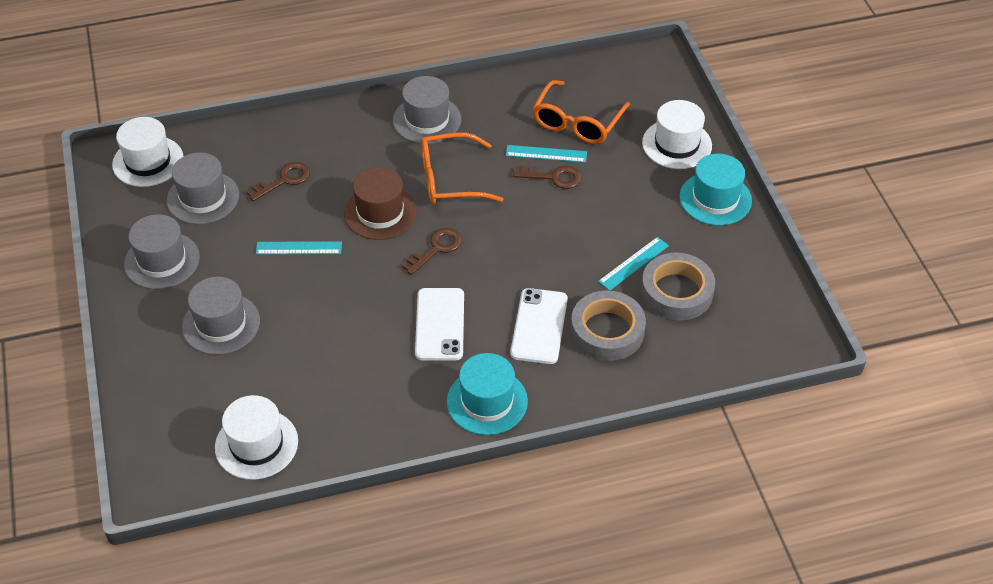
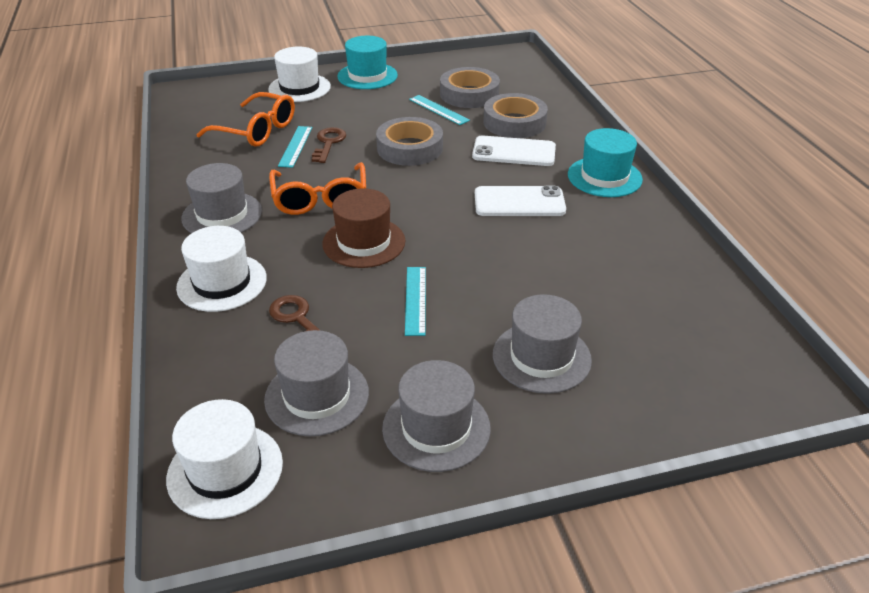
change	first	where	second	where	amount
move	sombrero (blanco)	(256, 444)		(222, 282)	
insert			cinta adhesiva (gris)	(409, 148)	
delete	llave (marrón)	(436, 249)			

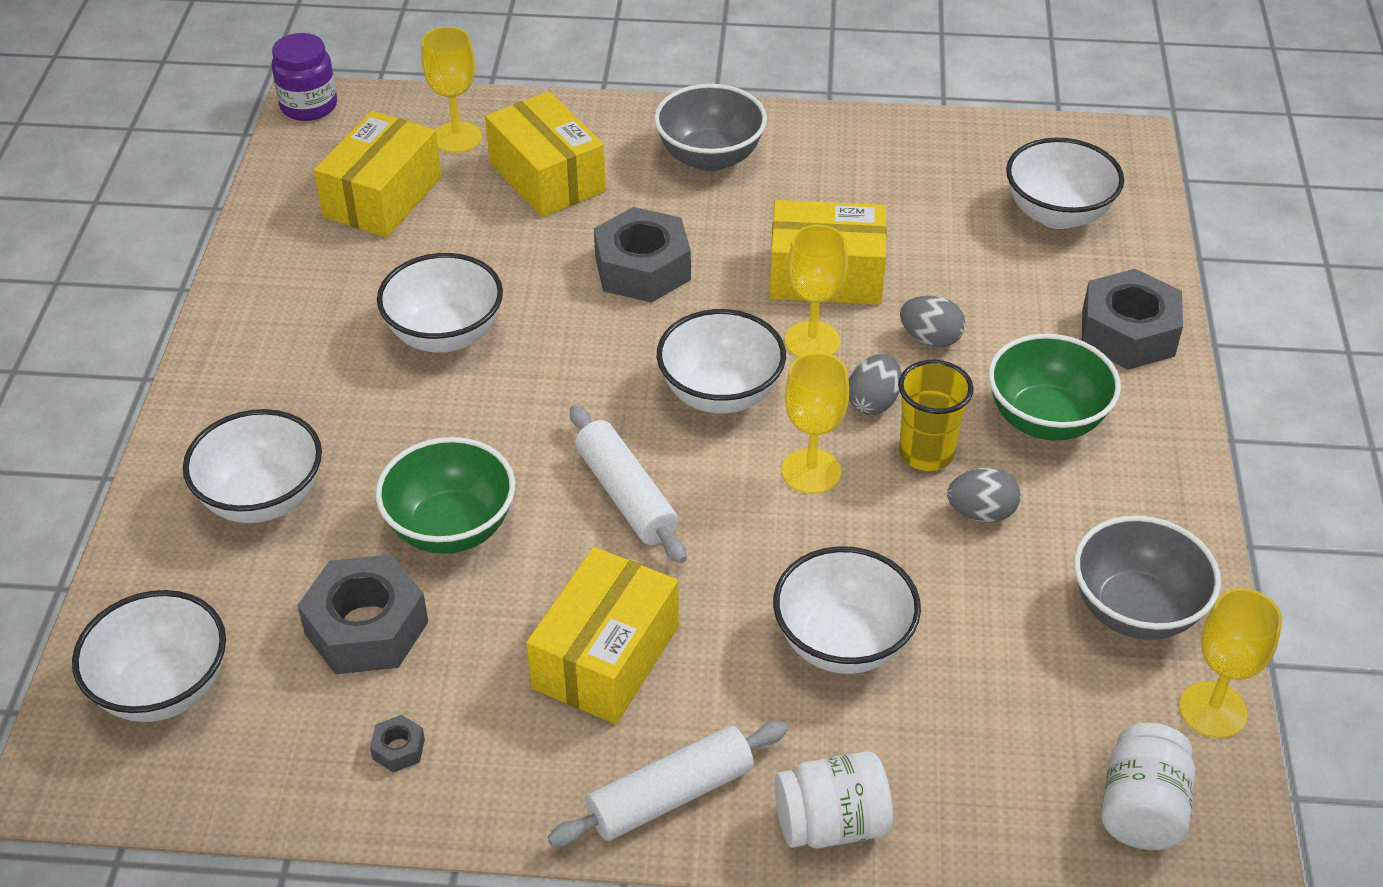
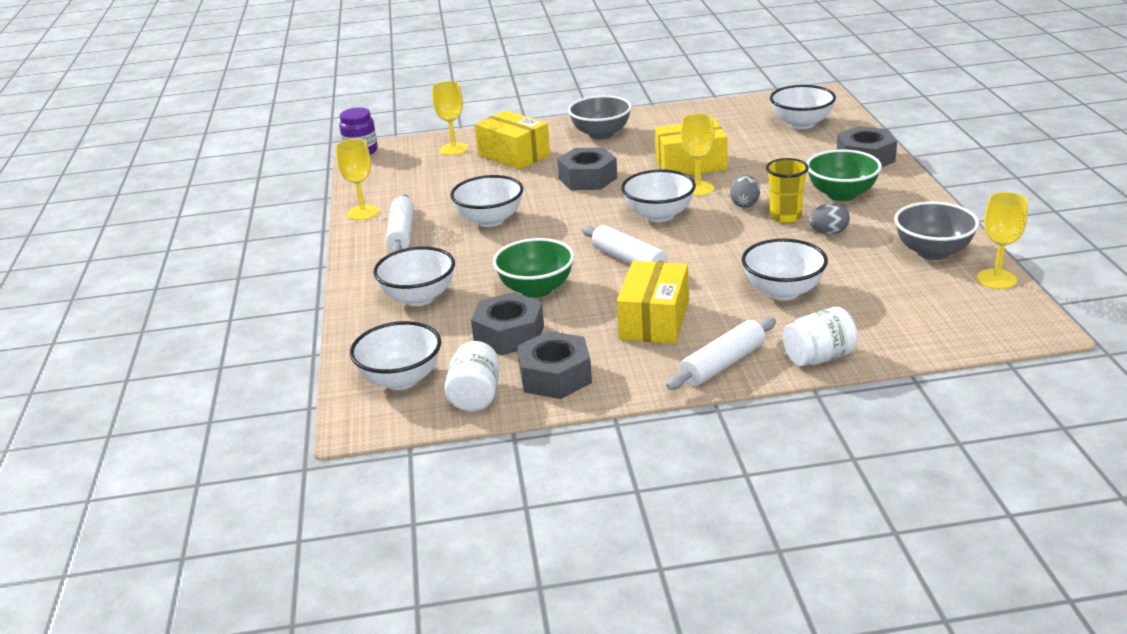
change	first	where	second	where	amount
move	copa (amarillo)	(811, 471)		(363, 212)	
insert			rodillo (blanco)	(402, 233)	
move	tarro (blanco)	(1141, 809)		(475, 396)	
resize	tuerca (gris)	(398, 749)		(555, 376)	x2.37
delete	caja (amarillo)	(383, 197)			
delete	huevo (gris)	(930, 339)			

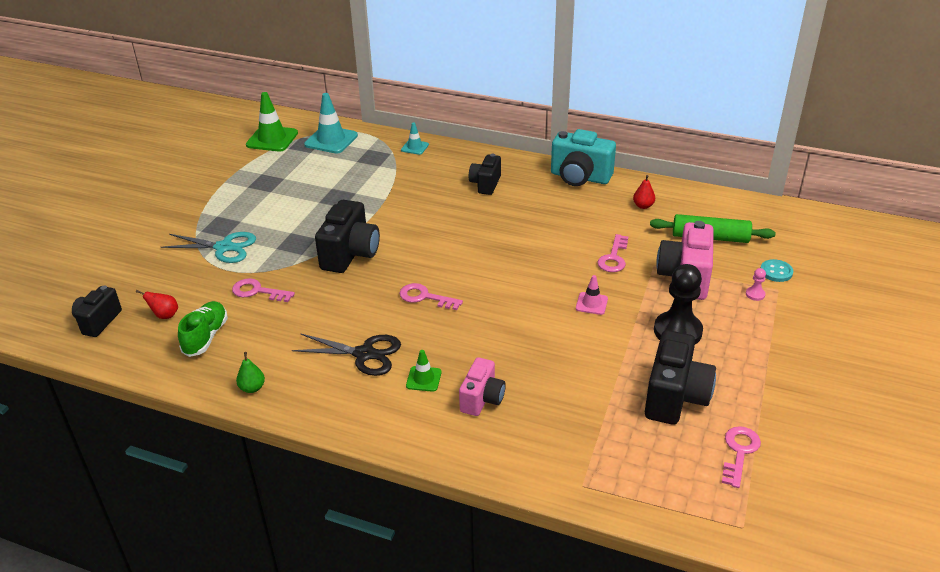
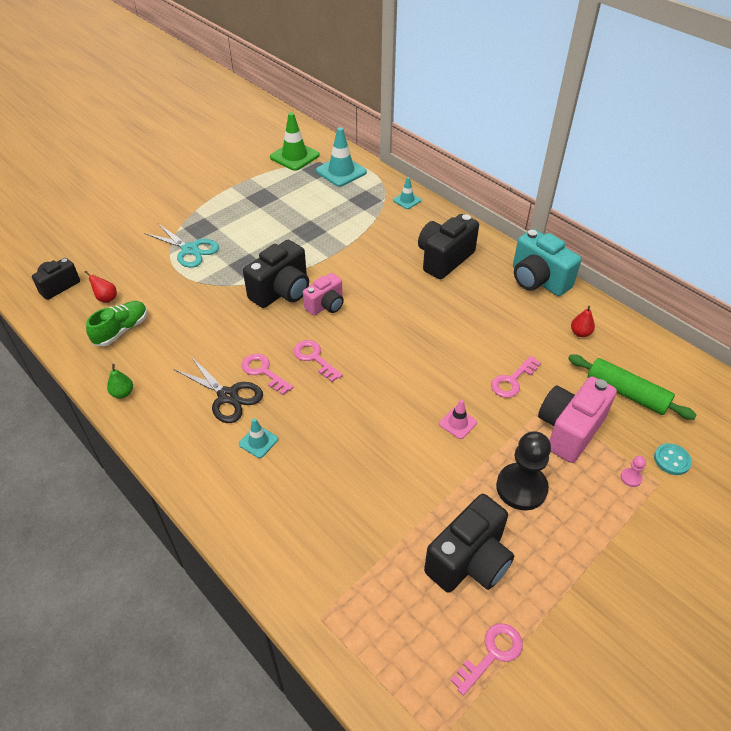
change	first	where	second	where	amount
recolor	cono de tráfico (verde)	(423, 379)	cono de tráfico (turquesa)	(258, 442)	
move	llave (rosa)	(257, 291)		(263, 372)	
move	cámara (rosa)	(482, 399)		(326, 305)	
resize	cámara (negro)	(485, 184)		(444, 259)	x1.60

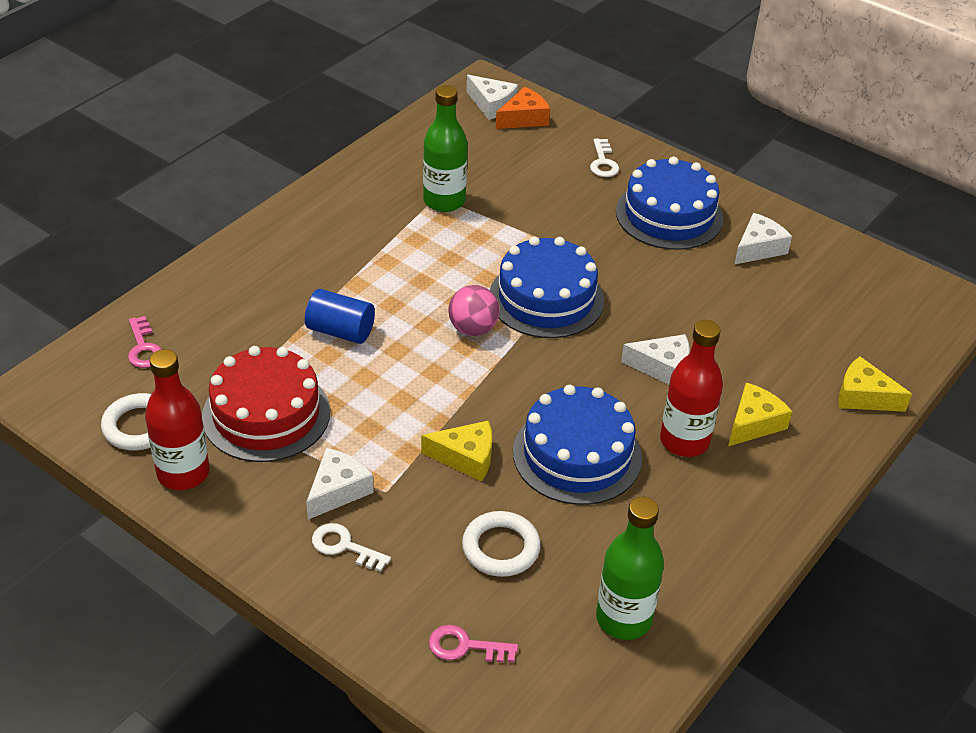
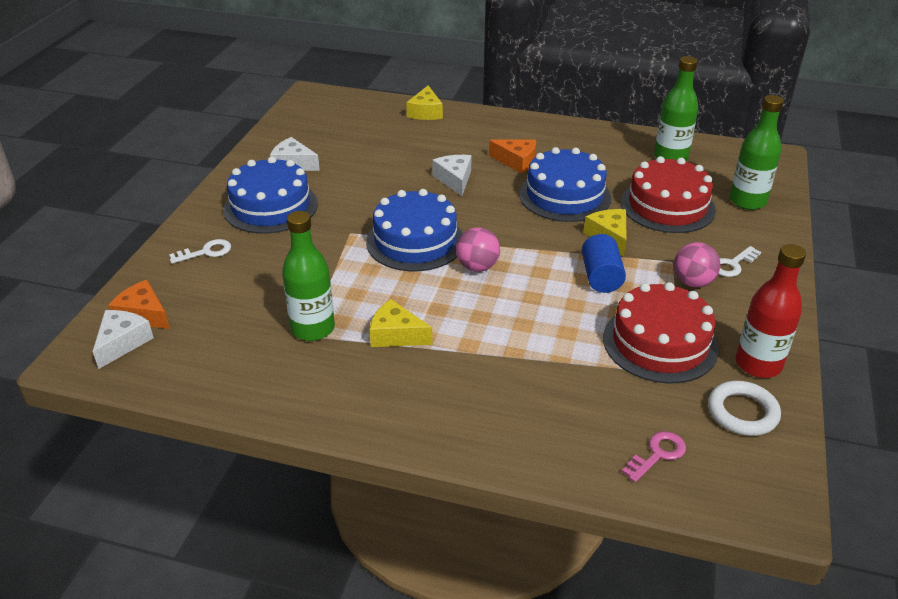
change	first	where	second	where	amount
move	queso (amarillo)	(753, 423)		(396, 335)	
replace	botella (rojo)	(684, 441)	queso (naranja)	(516, 161)	
move	cilindro (azul)	(340, 331)		(601, 277)	
replace	anillo (blanco)	(500, 548)	tarta (rojo)	(667, 206)	
replace	queso (blanco)	(338, 490)	pelota (rosa)	(692, 282)	
rotate	llave (blanco)	(344, 546)		(733, 264)	45 degrees clockwise
replace	llave (rosa)	(465, 646)	botella (verde)	(747, 201)	

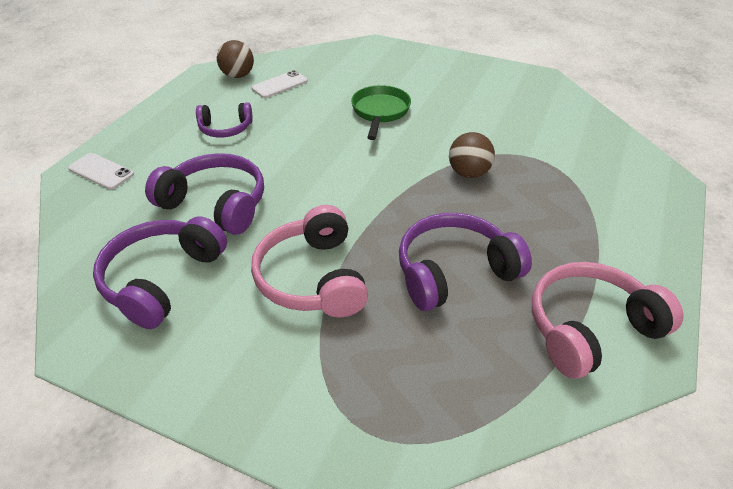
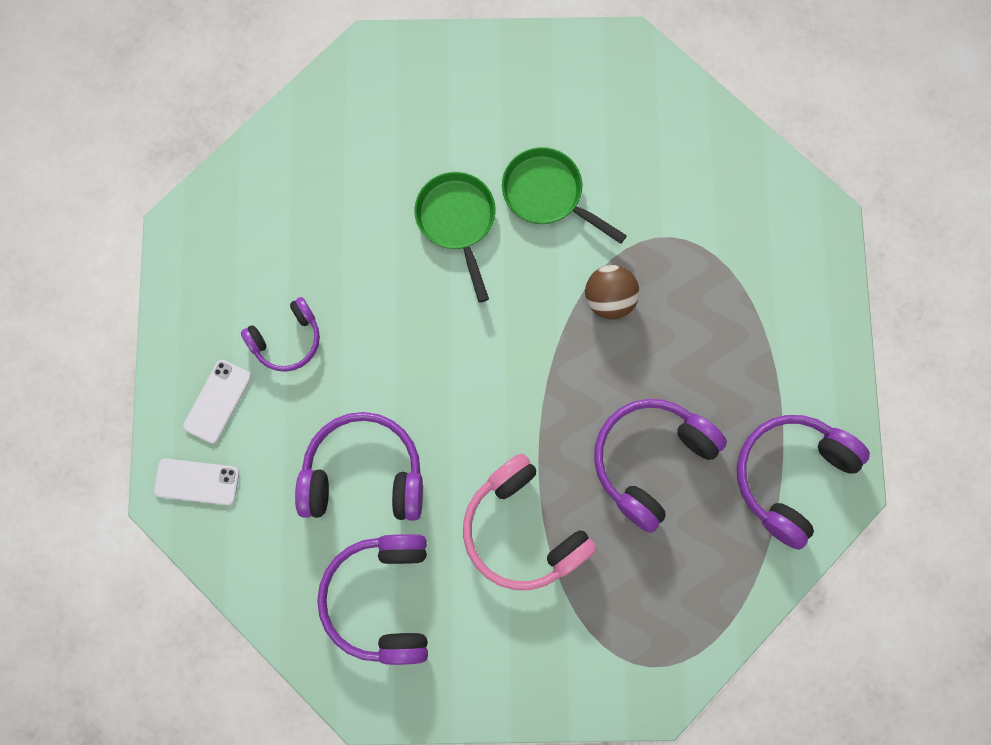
change	first	where	second	where	amount
move	móvil (blanco)	(280, 85)		(217, 401)	
insert			sartén (verde)	(547, 194)	
recolor	auriculares (rosa)	(590, 328)	auriculares (morado)	(790, 476)	
delete	pelota (marrón)	(238, 76)			

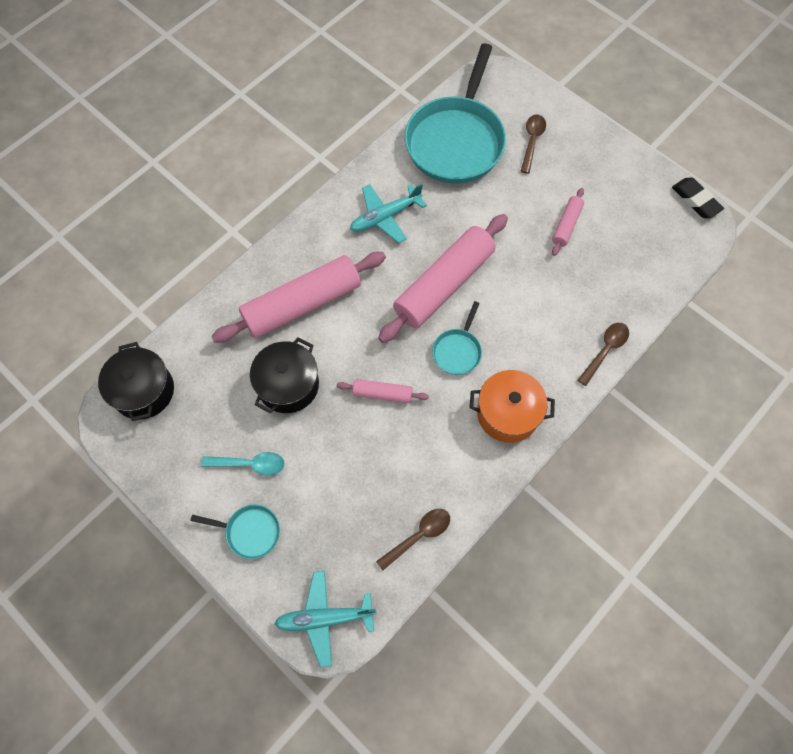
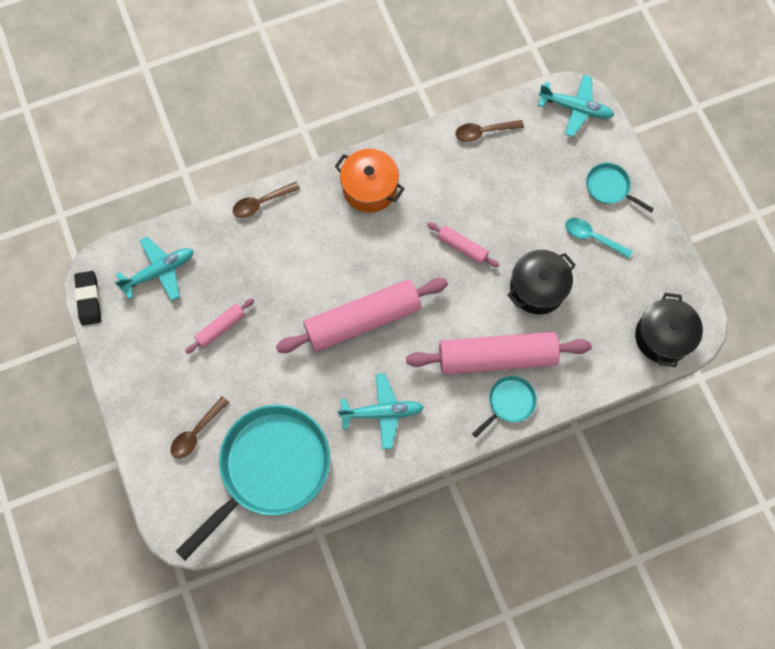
change	first	where	second	where	amount
insert			avión (turquesa)	(159, 272)	
move	sartén (turquesa)	(458, 351)		(509, 403)	

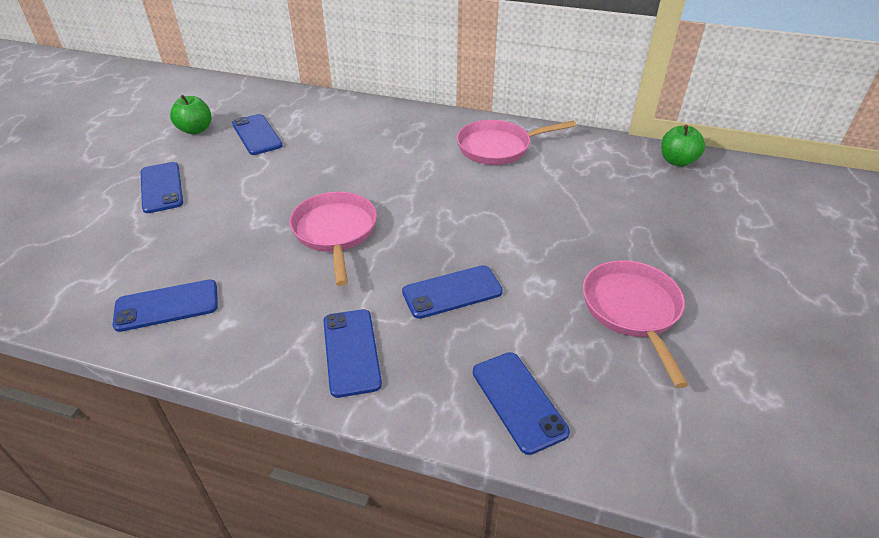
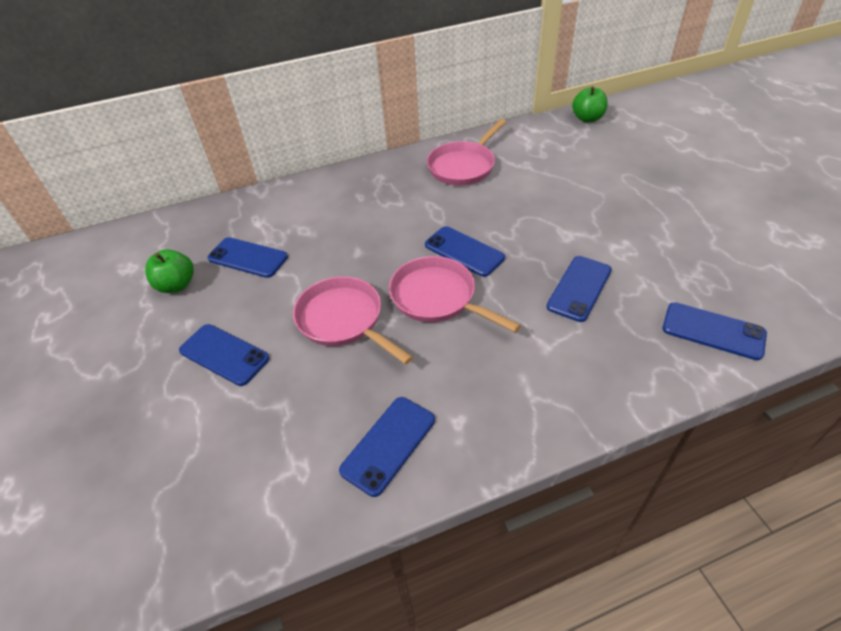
change	first	where	second	where	amount
move	sartén (rosa)	(632, 310)		(343, 320)	
move	móvil (azul)	(351, 352)		(464, 251)	

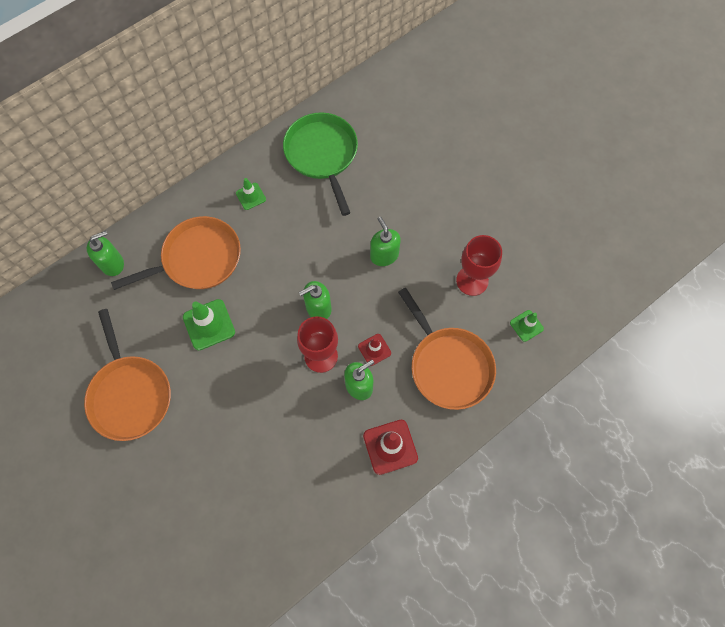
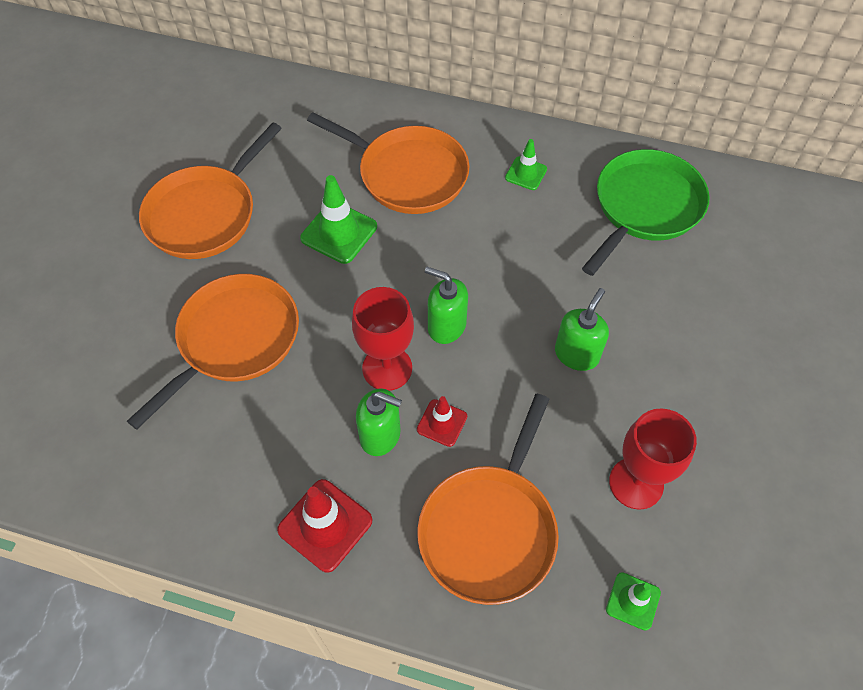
change	first	where	second	where	amount
insert			sartén (naranja)	(235, 339)	
delete	dispensador de jabón (verde)	(112, 263)			

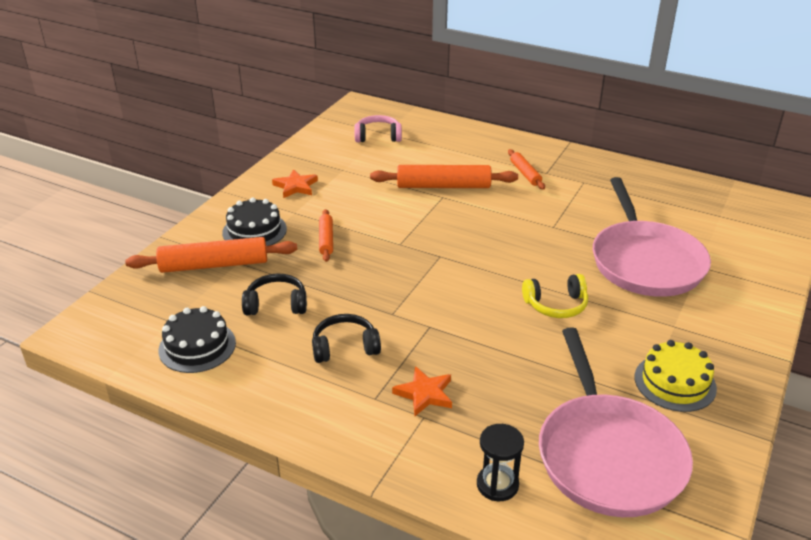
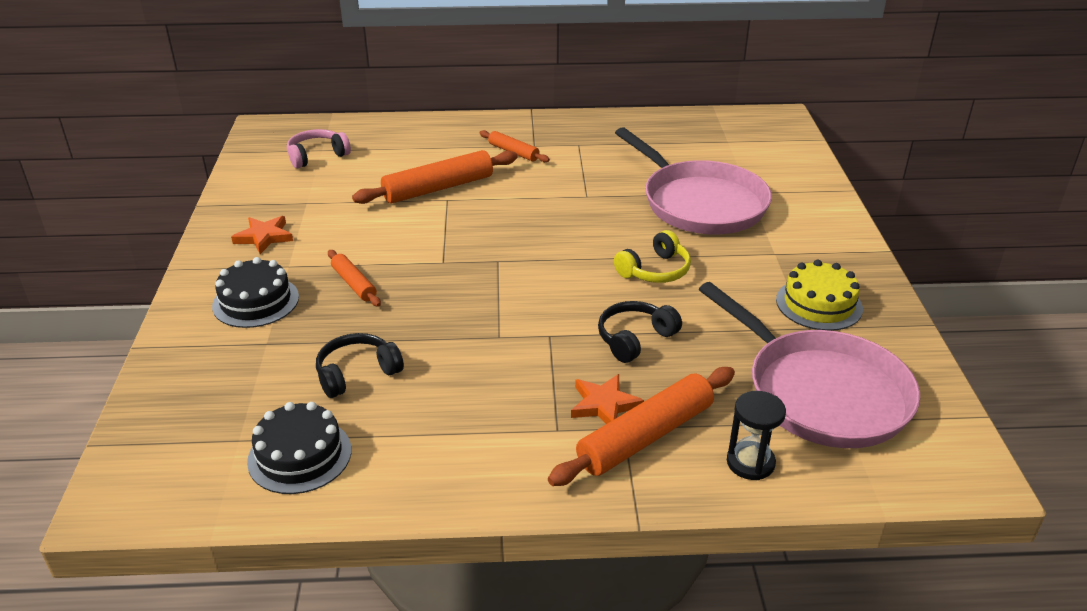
change	first	where	second	where	amount
move	rodillo (naranja)	(214, 265)		(645, 436)	
move	auriculares (negro)	(345, 347)		(635, 339)	

